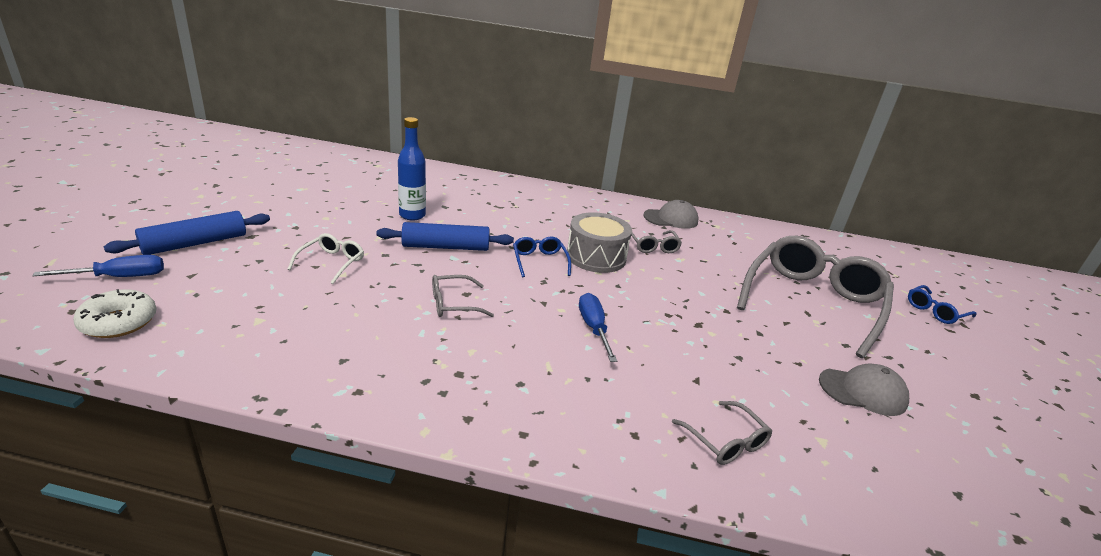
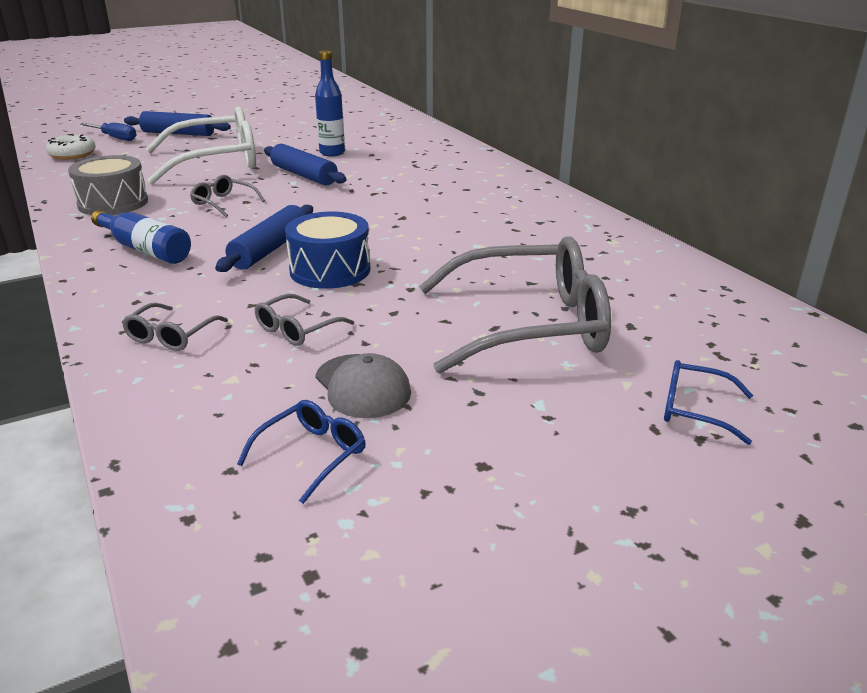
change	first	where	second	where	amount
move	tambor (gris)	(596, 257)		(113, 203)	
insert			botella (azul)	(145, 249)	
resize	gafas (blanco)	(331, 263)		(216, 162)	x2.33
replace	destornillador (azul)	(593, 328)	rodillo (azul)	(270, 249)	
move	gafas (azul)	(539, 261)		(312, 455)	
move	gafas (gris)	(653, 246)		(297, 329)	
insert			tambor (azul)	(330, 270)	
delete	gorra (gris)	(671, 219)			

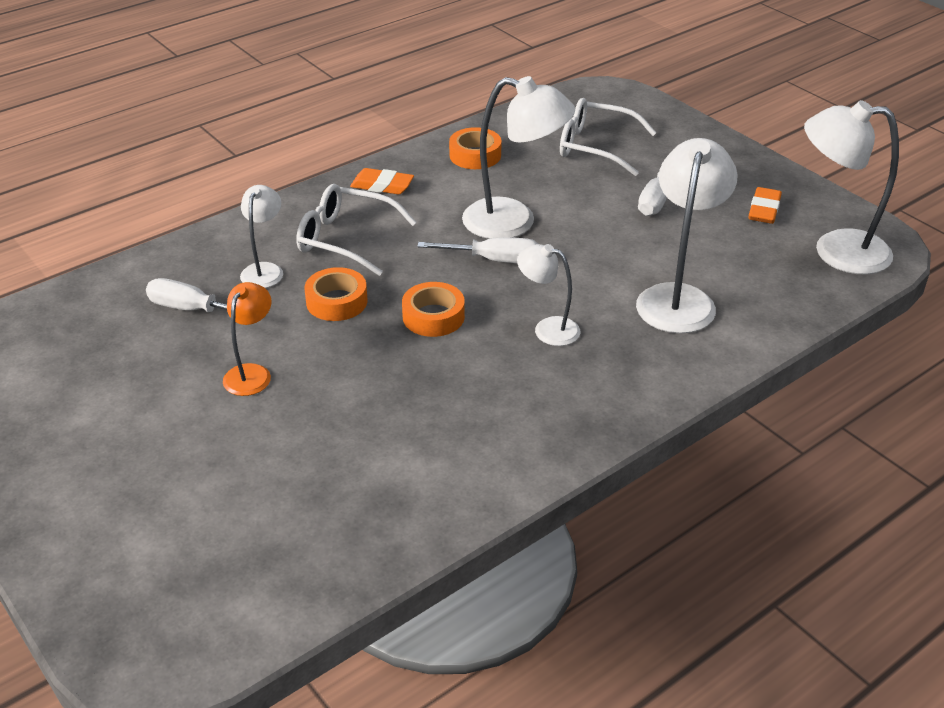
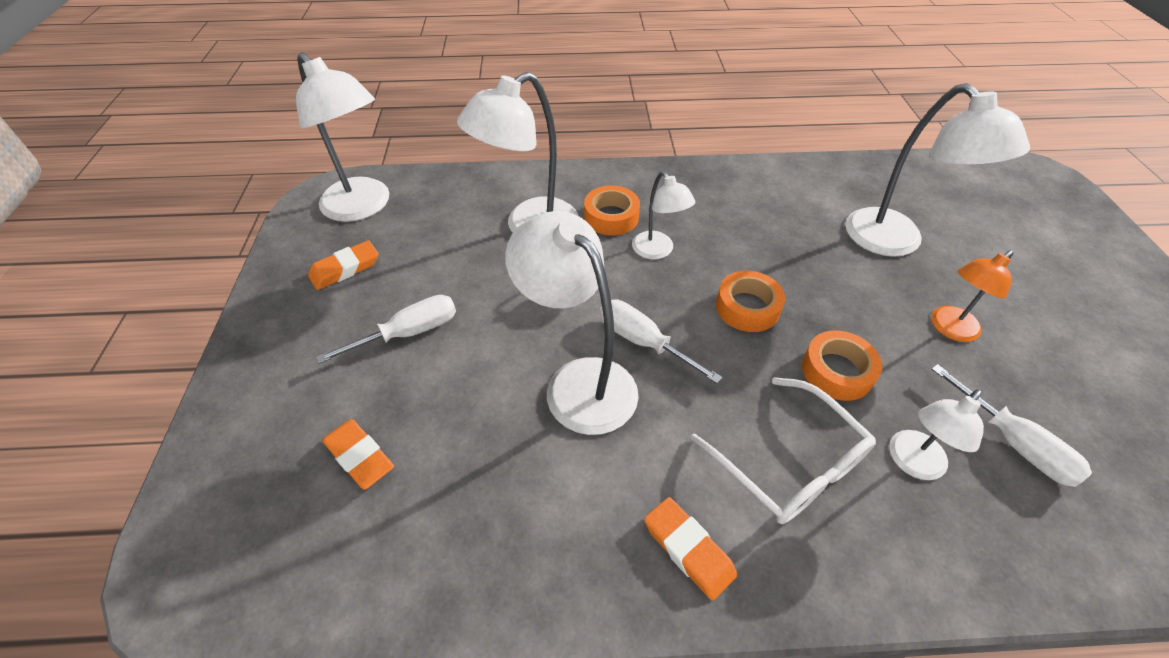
change	first	where	second	where	amount
replace	gafas (blanco)	(595, 147)	goma de borrar (naranja)	(359, 456)	
move	cinta adhesiva (naranja)	(475, 155)		(611, 217)	
insert			lámpara (blanco)	(895, 242)	

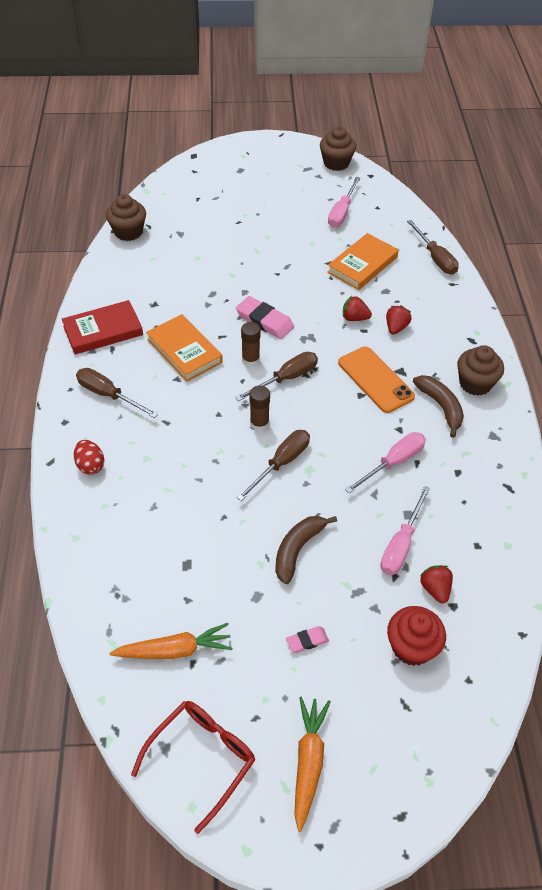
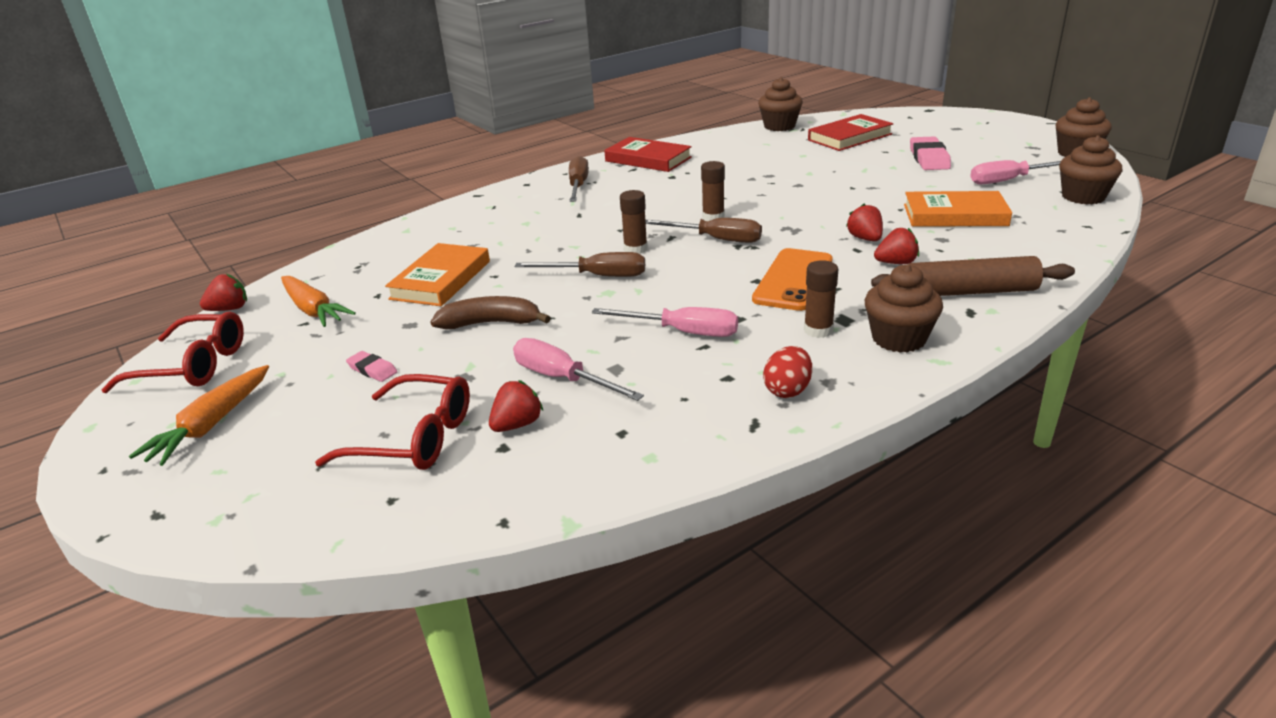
change	first	where	second	where	amount
rotate	zanahoria (naranja)	(308, 762)		(211, 425)	135 degrees clockwise
insert			fresa (rojo)	(229, 309)	
replace	magdalena (rojo)	(411, 647)	gafas (rojo)	(413, 438)	
move	libro (naranja)	(184, 351)		(441, 280)	
rotate	destornillador (rosa)	(401, 544)		(562, 378)	45 degrees clockwise
move	huevo (rojo)	(90, 465)		(787, 390)	
replace	plátano (marrón)	(441, 407)	barra de pegamento (marrón)	(818, 330)	
insert			libro (rojo)	(850, 137)	
insert			rodillo (marrón)	(969, 291)	
move	goma de borrar (rosa)	(264, 321)		(929, 158)	
insert			magdalena (marrón)	(1083, 197)	
delete	destornillador (marrón)	(435, 258)			

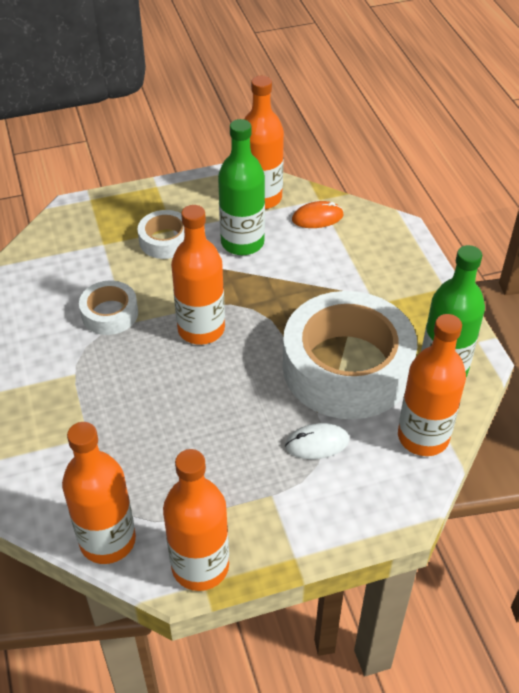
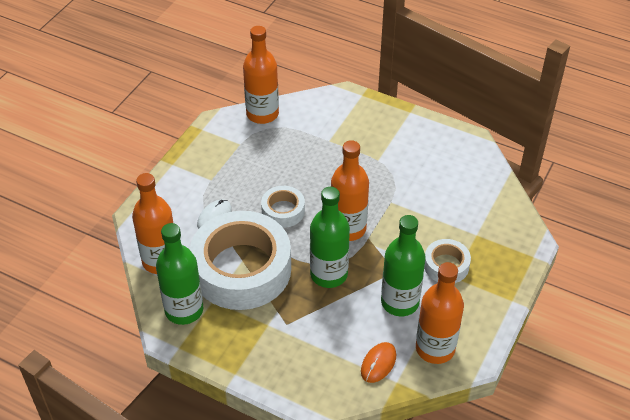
change	first	where	second	where	amount
move	cinta adhesiva (blanco)	(110, 313)		(283, 211)	
insert			botella (verde)	(329, 274)	
delete	botella (naranja)	(200, 566)			

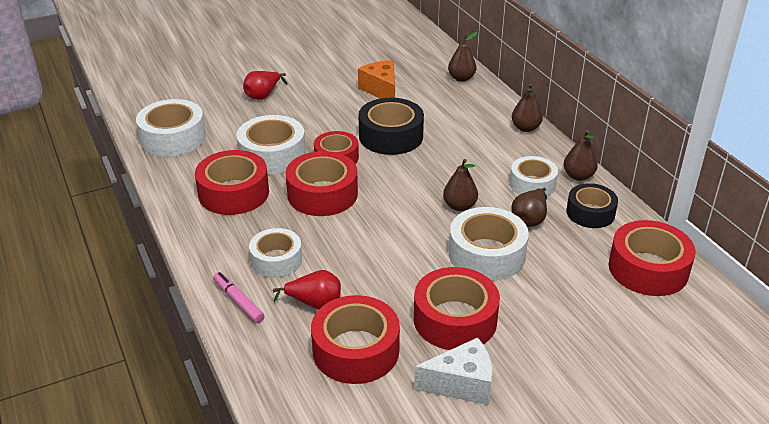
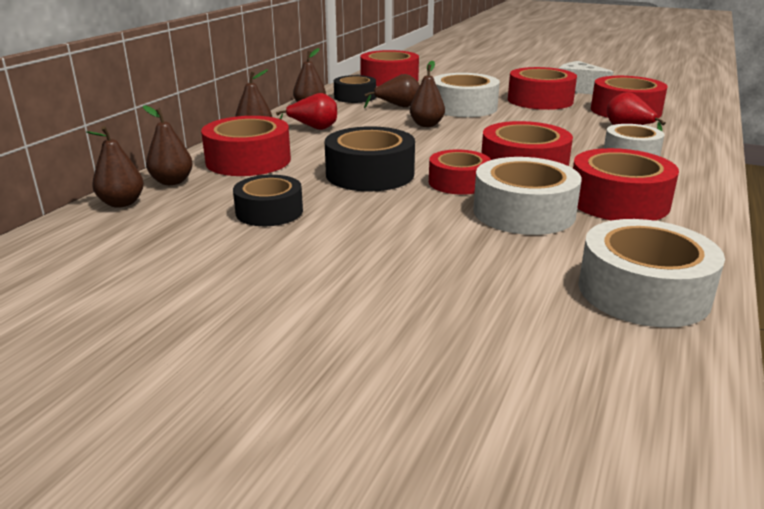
change	first	where	second	where	amount
insert			pera (marrón)	(122, 203)	
insert			cinta adhesiva (rojo)	(248, 160)	
replace	queso (naranja)	(381, 90)	cinta adhesiva (negro)	(269, 212)	
move	pera (rojo)	(263, 95)		(313, 128)	
delete	rotulador (rosa)	(238, 301)			
delete	cinta adhesiva (blanco)	(532, 184)			

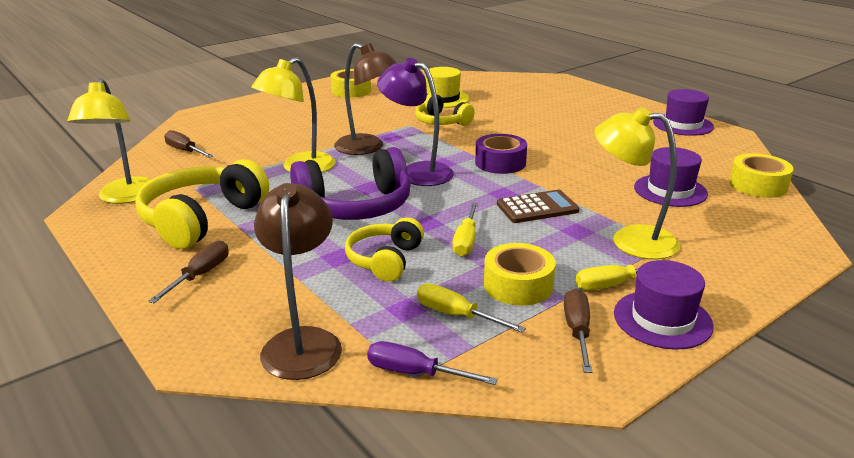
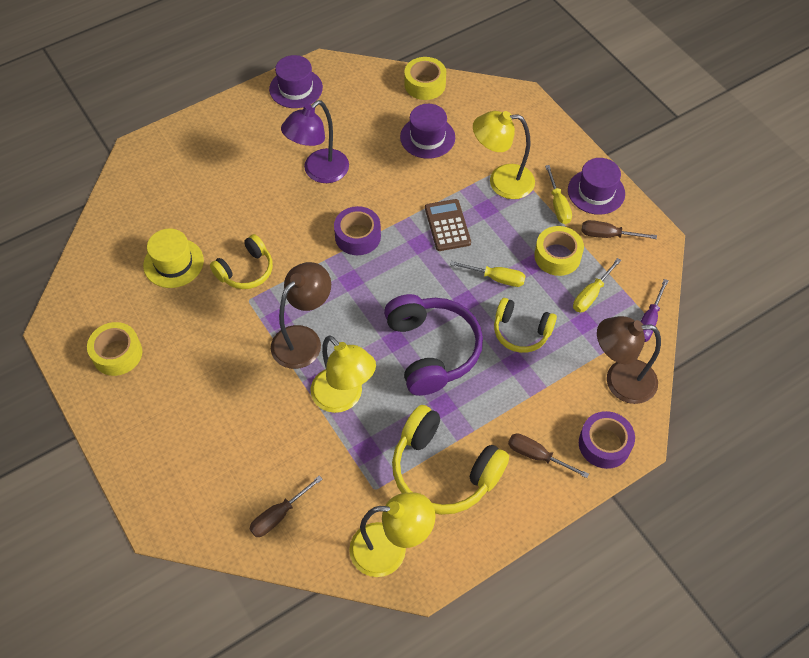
change	first	where	second	where	amount
move	lámpara (morado)	(417, 172)		(319, 172)	
rotate	lámpara (amarillo)	(630, 240)		(501, 181)	60 degrees clockwise
insert			cinta adhesiva (morado)	(604, 444)	

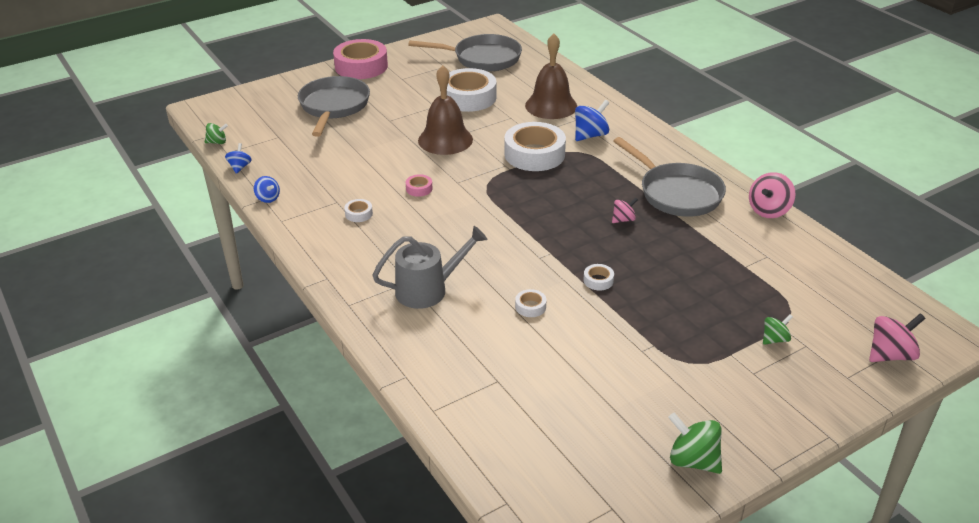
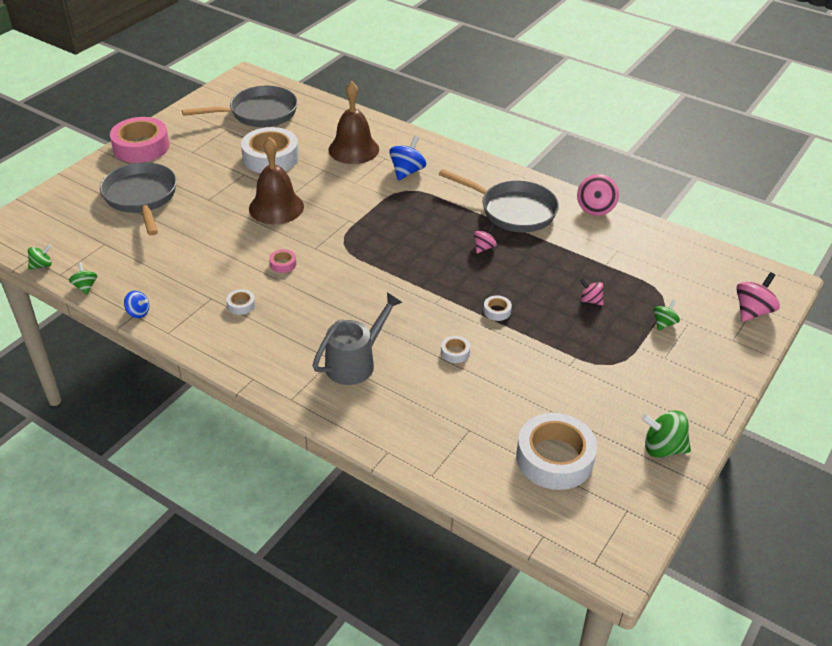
change	first	where	second	where	amount
recolor	peonza (azul)	(240, 167)	peonza (verde)	(85, 287)	
move	cinta adhesiva (blanco)	(534, 154)		(554, 458)	
insert			peonza (rosa)	(590, 300)	

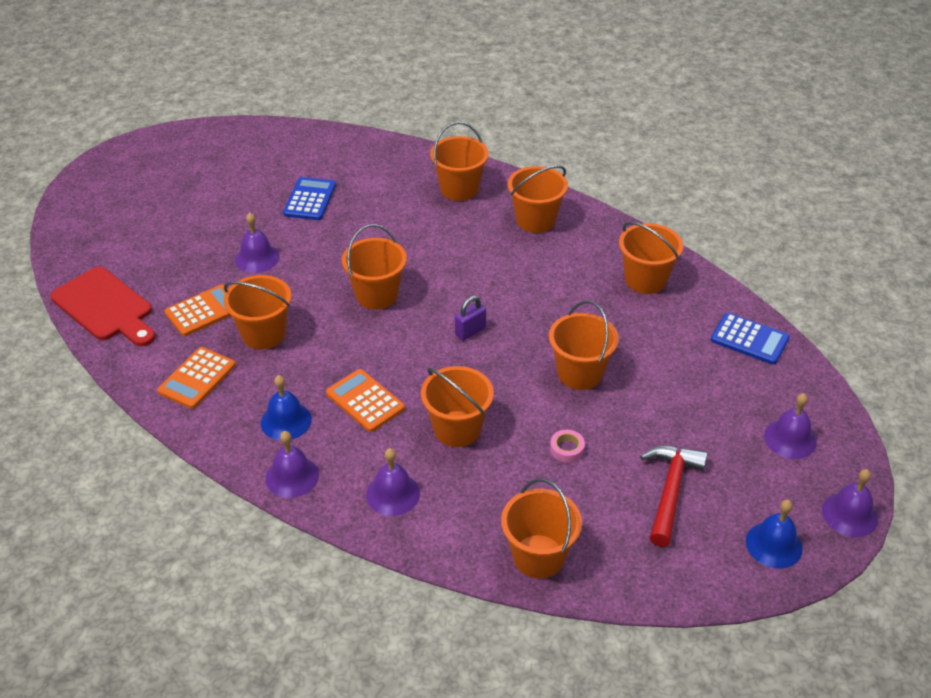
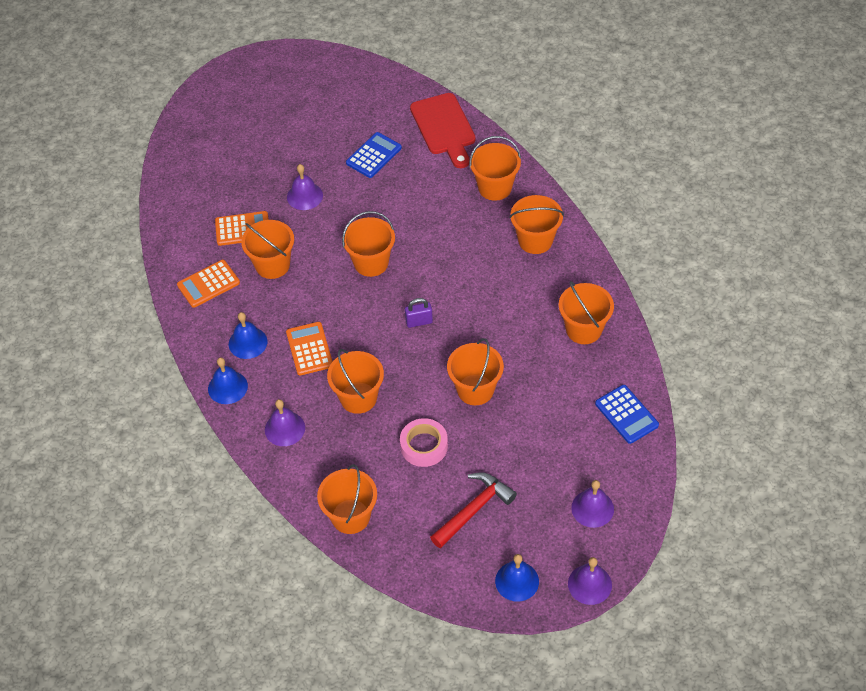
change	first	where	second	where	amount
recolor	campana (morado)	(292, 476)	campana (azul)	(227, 387)	
resize	cinta adhesiva (rosa)	(567, 449)		(424, 446)	x1.76
move	tabla de cortar (rojo)	(105, 307)		(444, 127)	

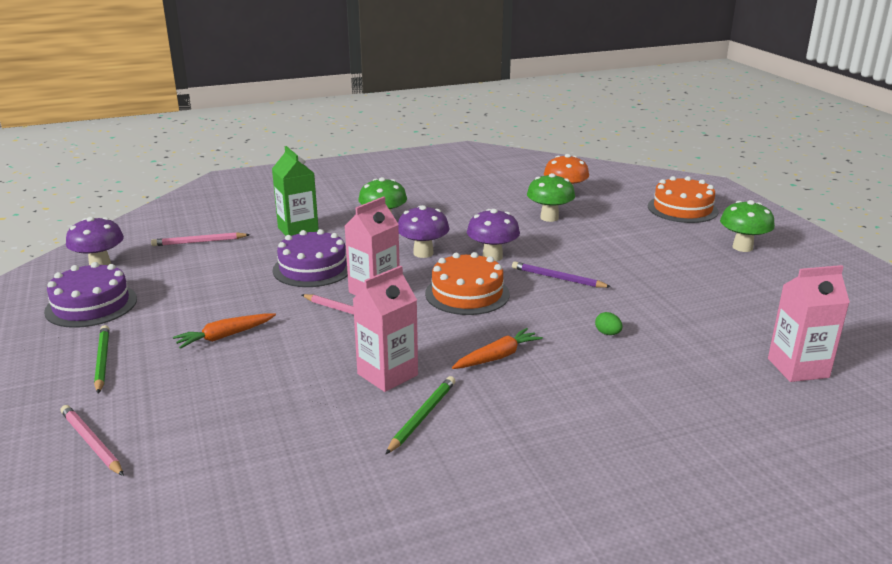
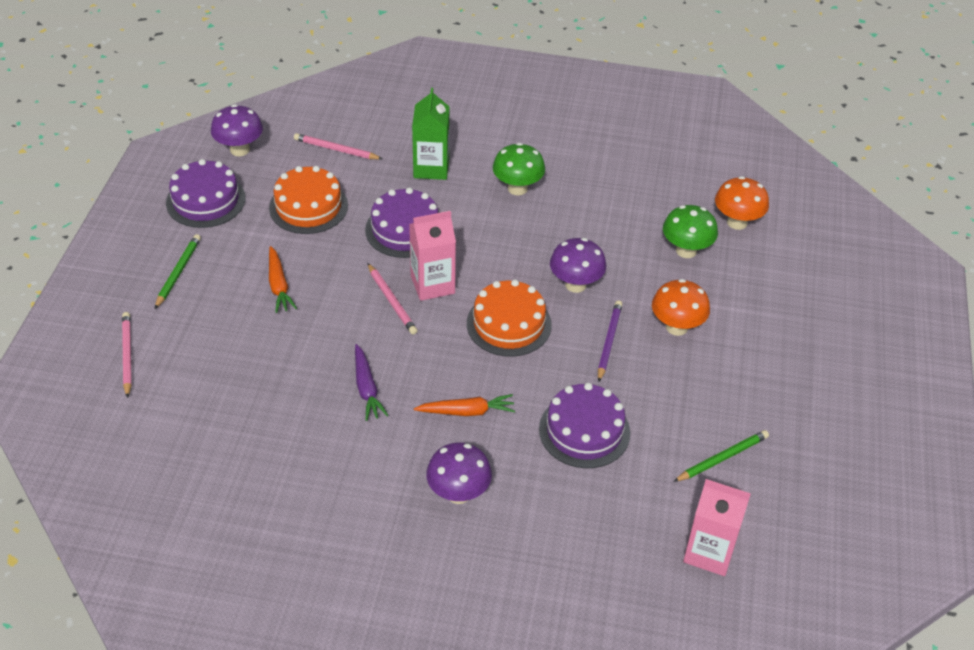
change	first	where	second	where	amount
move	tarta (naranja)	(682, 209)		(308, 206)	
rotate	zanahoria (naranja)	(225, 336)		(279, 285)	105 degrees counterclockwise
replace	cartón de leche (rosa)	(387, 374)	zanahoria (morado)	(366, 388)	
move	seta (morado)	(423, 253)		(458, 493)	
replace	huevo (verde)	(607, 333)	tarta (morado)	(584, 431)	
rotate	lápiz (morado)	(558, 278)		(609, 342)	45 degrees clockwise
insert			seta (naranja)	(676, 327)	
move	lápiz (verde)	(422, 416)		(722, 458)	
delete	seta (verde)	(742, 247)			

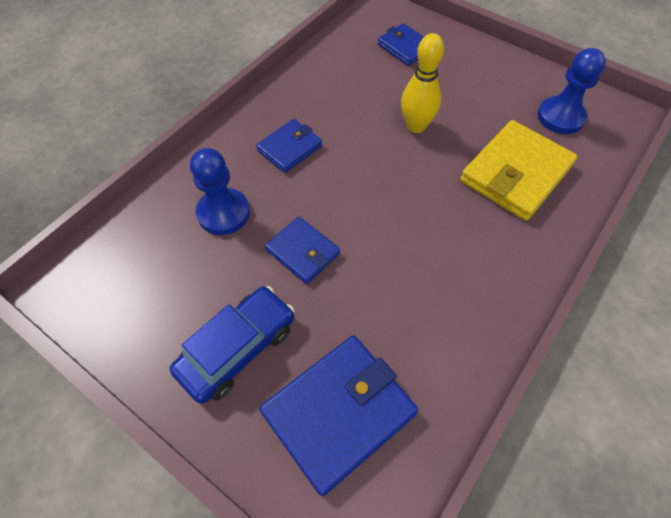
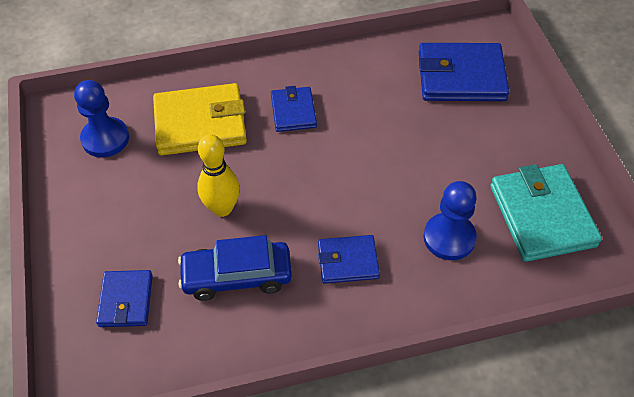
change	first	where	second	where	amount
move	coche (azul)	(238, 349)		(237, 276)	
move	cartera (azul)	(302, 252)		(293, 111)	
insert			cartera (turquesa)	(542, 215)	

